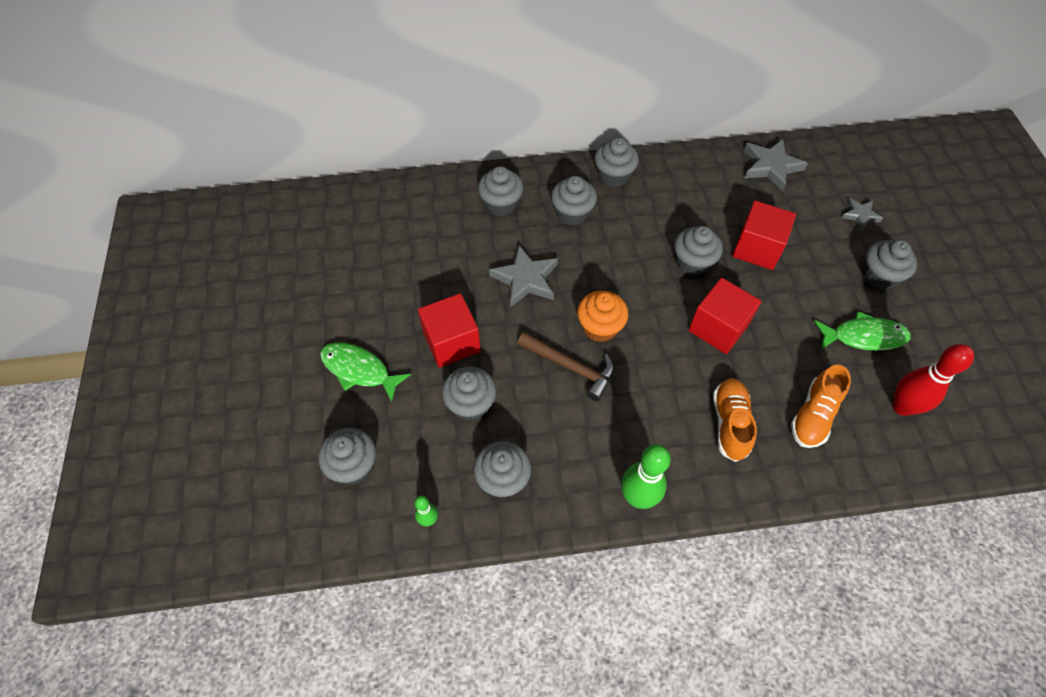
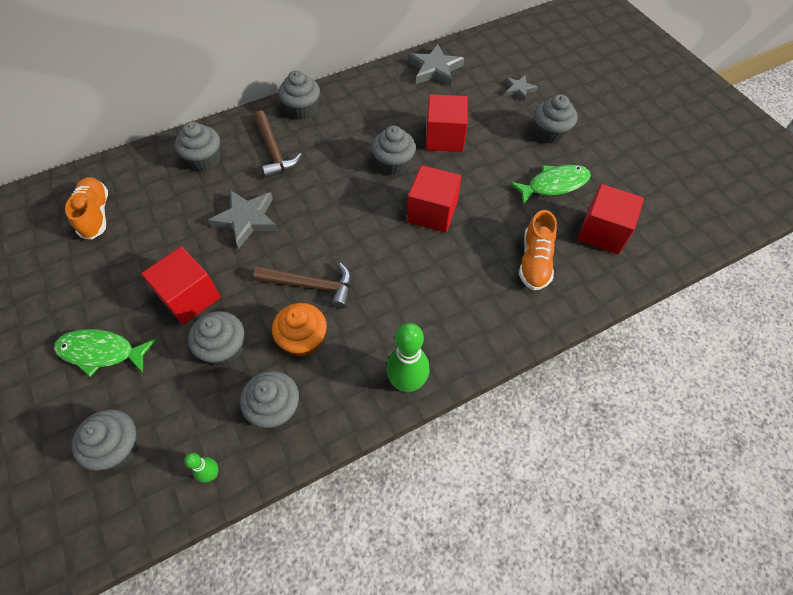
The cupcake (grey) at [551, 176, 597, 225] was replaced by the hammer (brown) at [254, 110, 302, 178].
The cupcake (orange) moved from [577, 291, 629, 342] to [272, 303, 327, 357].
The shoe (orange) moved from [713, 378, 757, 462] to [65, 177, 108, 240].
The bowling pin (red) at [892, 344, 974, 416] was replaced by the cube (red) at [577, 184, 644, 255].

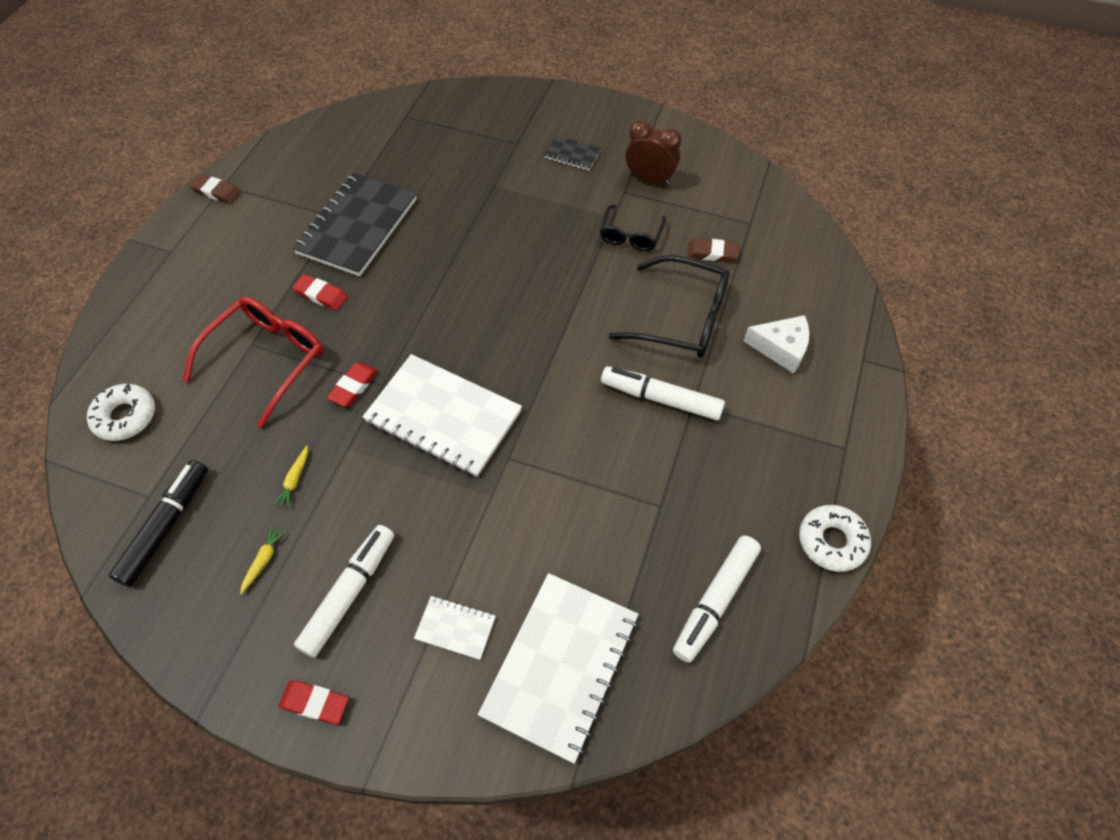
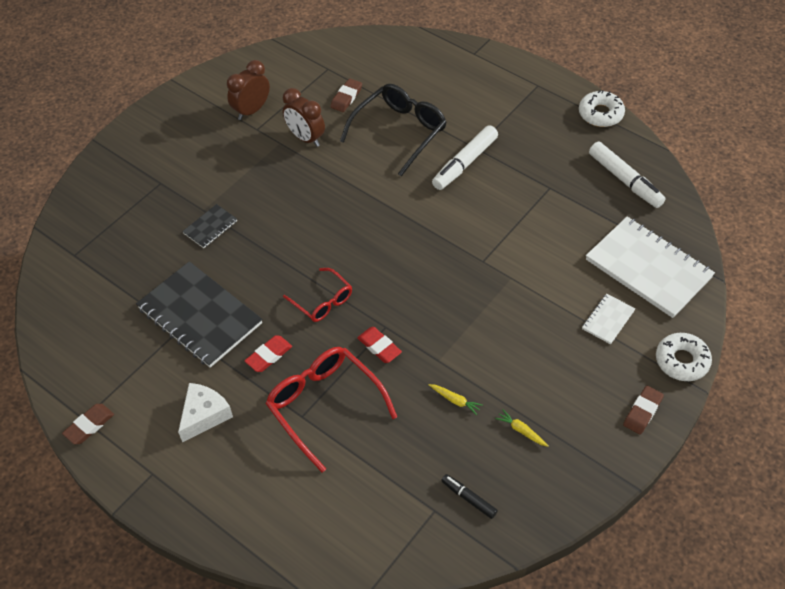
The donut (white) moved from [87, 384, 155, 441] to [656, 333, 712, 381].
The marker (black) at [109, 460, 208, 587] changed to 0.55 times the size.
The eraser (red) at [278, 680, 349, 724] became the eraser (brown) at [623, 386, 664, 435].
The marker (white) at [294, 525, 394, 658] disappeared.
The notebook (white) at [362, 354, 522, 477] disappeared.
The notebook (black) moved from [544, 135, 601, 171] to [182, 204, 237, 248].
The glasses (black) at [600, 205, 666, 251] was replaced by the clock (brown) at [283, 88, 325, 147].
The cheese (white) moved from [744, 315, 810, 374] to [178, 383, 233, 442].
The glasses (red) at [283, 268, 352, 322] appeared.

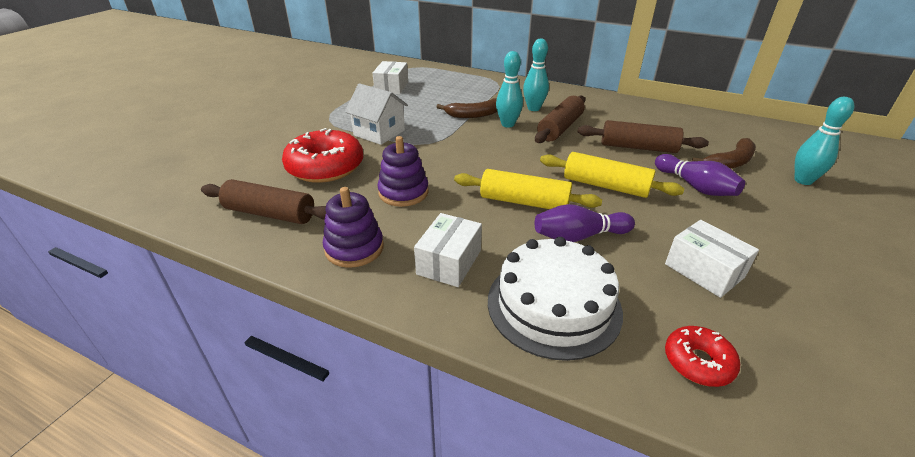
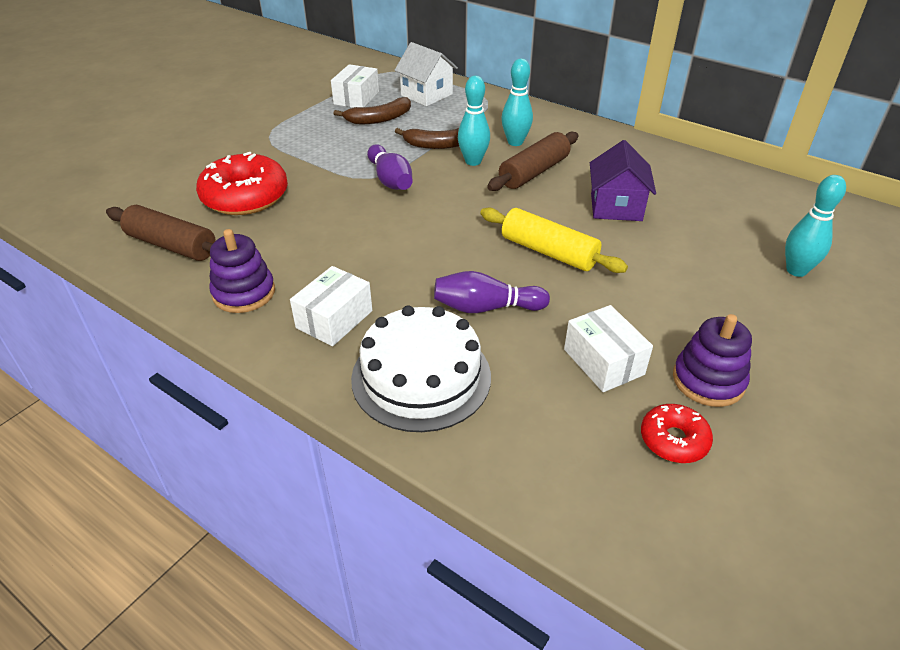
The house (white) moved from [345, 83, 408, 145] to [395, 42, 458, 106].
The stacking toy (purple) moved from [378, 136, 429, 207] to [673, 314, 752, 407].
The rolling pin (yellow) at [454, 169, 602, 209] disappeared.
The rolling pin (brown) at [578, 120, 709, 153] was replaced by the house (purple) at [590, 140, 656, 221].
The bowling pin (purple) moved from [655, 154, 745, 196] to [367, 144, 413, 190].
The donut (red) moved from [665, 326, 740, 387] to [641, 404, 713, 463].
The banana (brown) moved from [692, 138, 756, 169] to [333, 97, 411, 124].

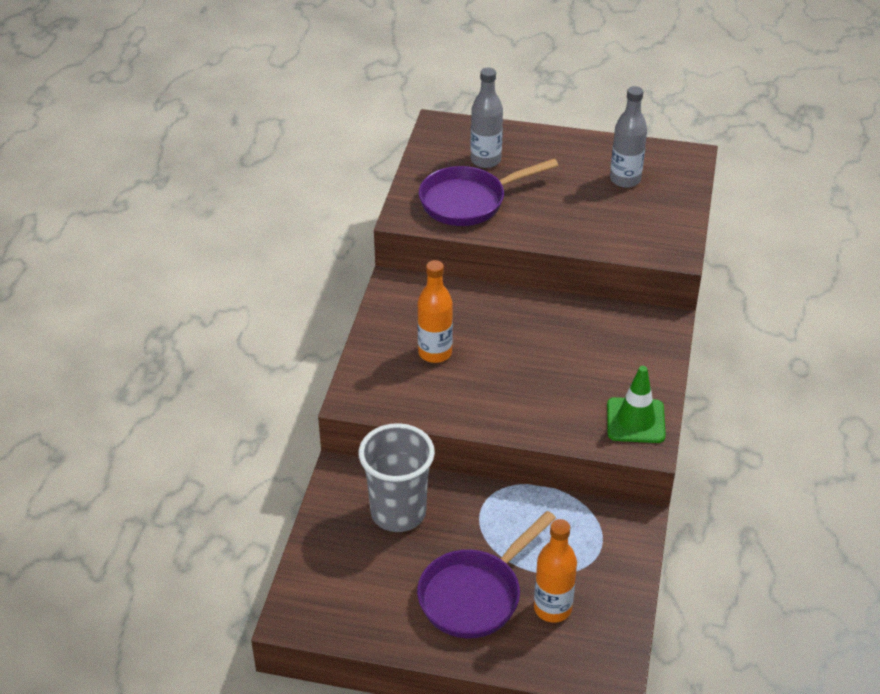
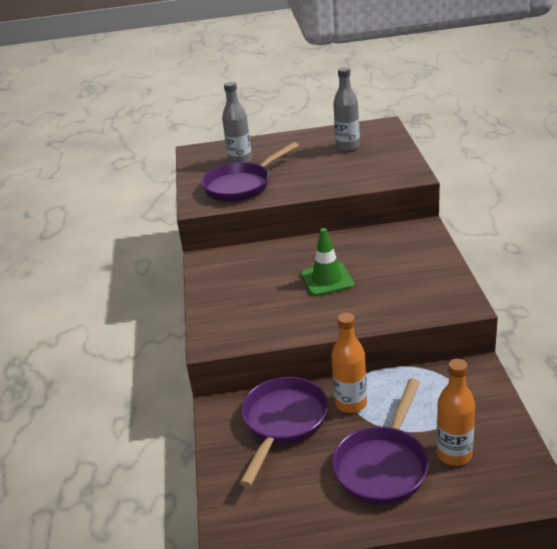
The cup (grey) at [359, 423, 435, 532] was replaced by the pan (purple) at [240, 377, 328, 487].
The bottle (orange) moved from [418, 260, 453, 363] to [331, 313, 367, 413].
The traffic cone (green) moved from [607, 366, 666, 443] to [301, 228, 354, 296].

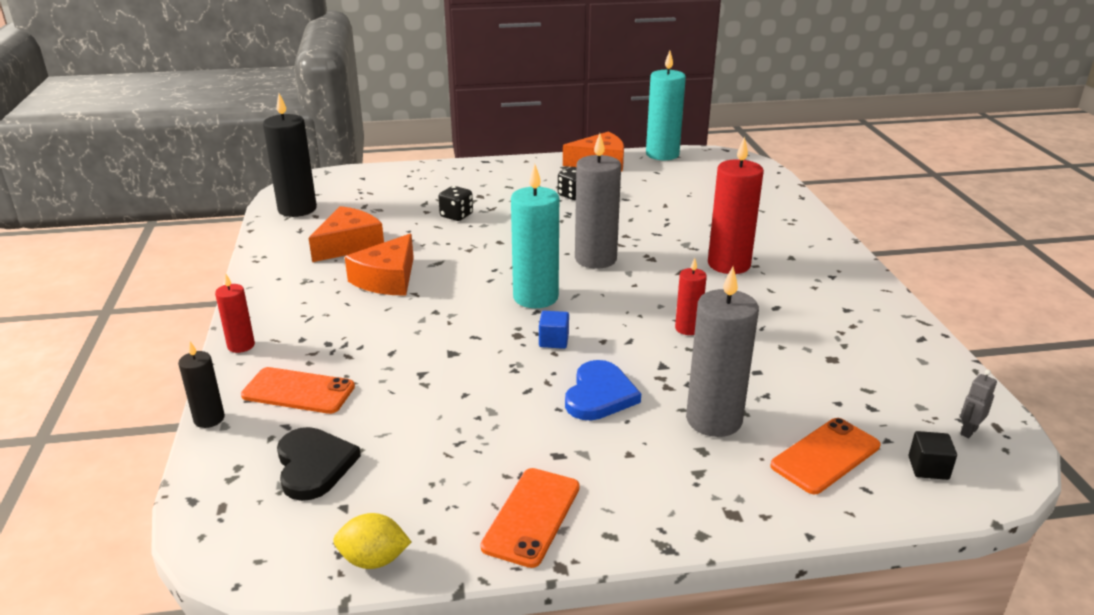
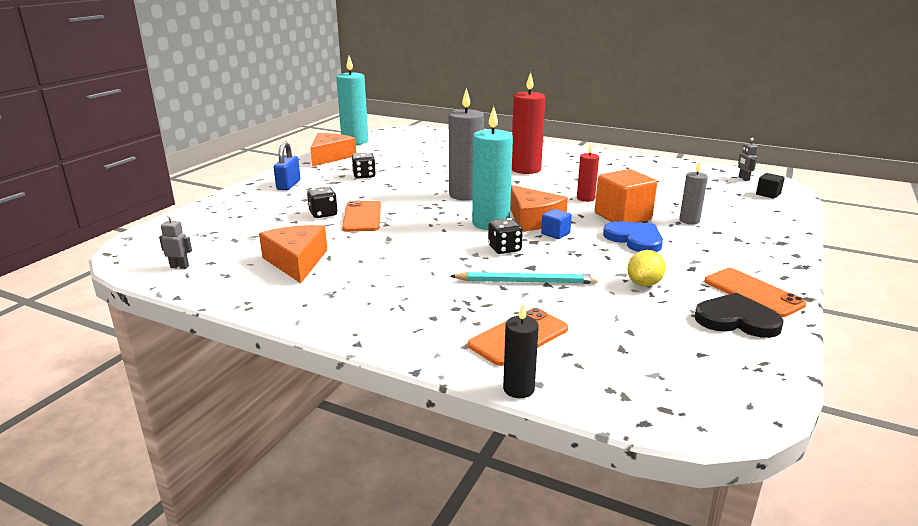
The candle (red) at [215, 274, 255, 353] disappeared.
The candle (black) at [263, 94, 317, 217] was replaced by the robot (grey) at [159, 214, 192, 269].
The heart (black) moved from [277, 427, 361, 501] to [694, 293, 784, 338].
The lemon (yellow) moved from [333, 513, 411, 569] to [627, 250, 666, 287].
The cheese (orange) moved from [345, 234, 414, 296] to [510, 185, 568, 231].
The candle (grey) at [686, 267, 759, 437] changed to 0.53 times the size.
The phone (orange) moved from [770, 418, 880, 494] to [342, 201, 381, 232].
The padlock (blue) at [274, 142, 301, 190] appeared.
The pencil (turquoise) at [450, 272, 598, 284] appeared.
The dice (black) at [488, 218, 523, 254] appeared.
The cube (orange) at [595, 169, 657, 223] appeared.

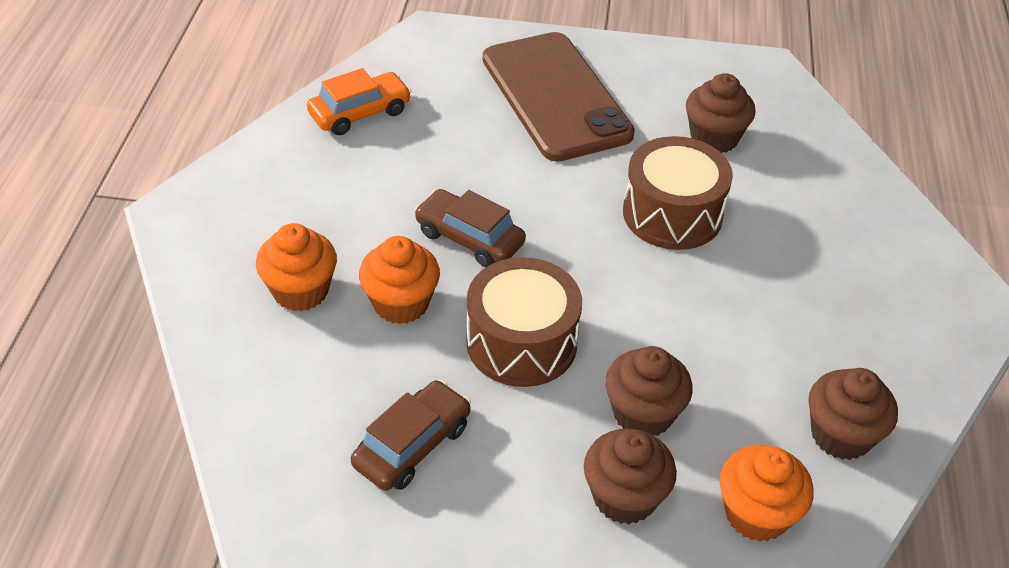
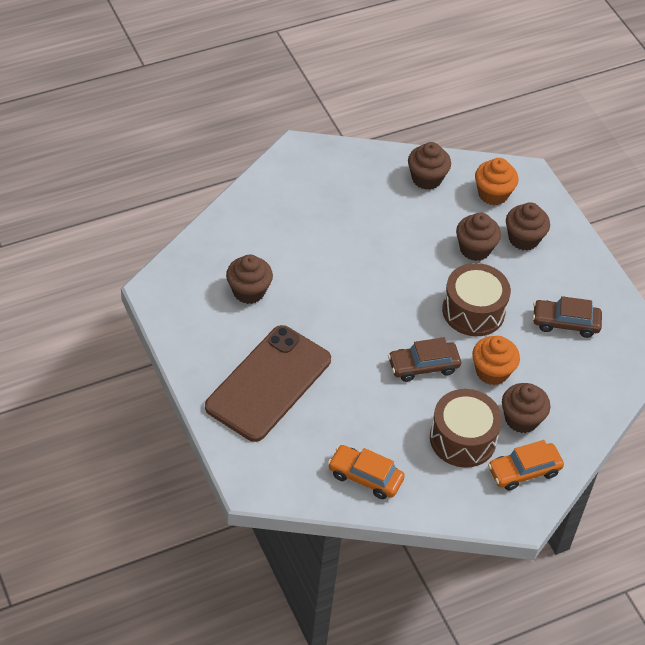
The cupcake (orange) at [256, 223, 337, 311] became the cupcake (brown) at [502, 383, 550, 433].
The car (brown) at [414, 189, 526, 267] turned 75 degrees clockwise.
The drum (brown) moved from [623, 136, 733, 250] to [430, 389, 502, 468].
The car (orange) at [488, 440, 564, 491] appeared.

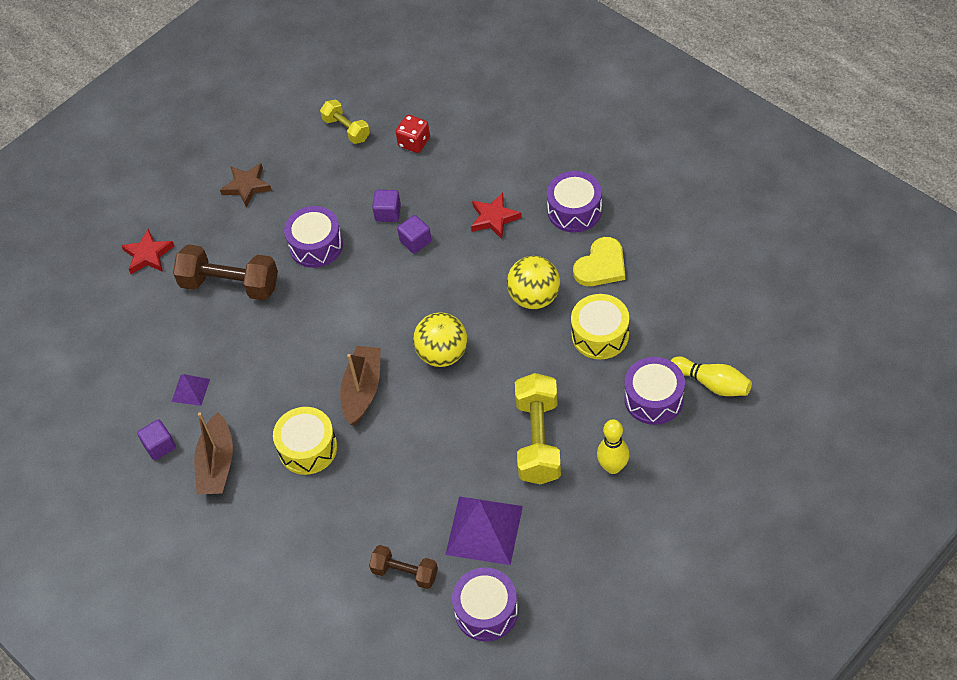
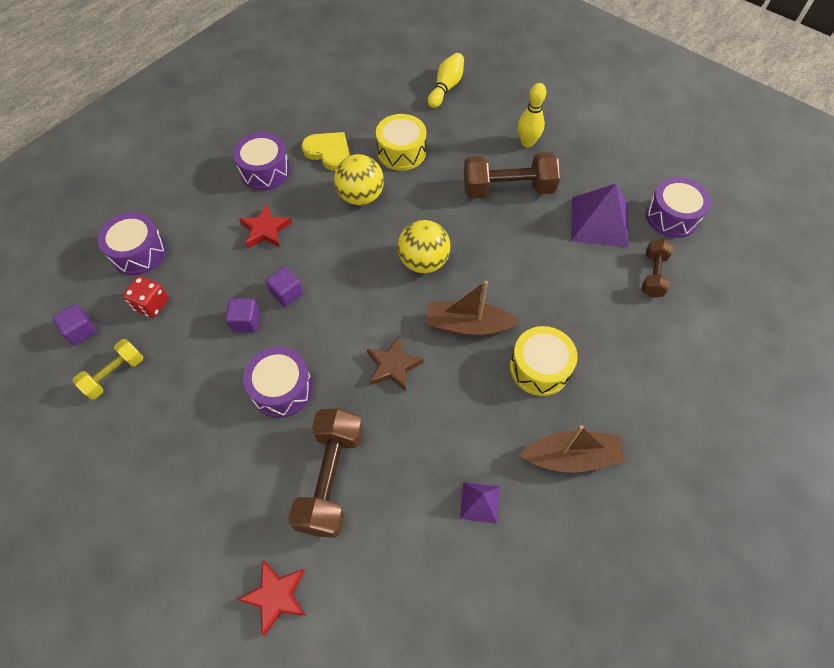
The cube (purple) moved from [137, 419, 176, 460] to [53, 304, 97, 345].
The star (brown) moved from [220, 163, 272, 207] to [367, 337, 423, 391].
The dumbbell (yellow) at [515, 373, 561, 484] became the dumbbell (brown) at [464, 152, 561, 198].
The drum (purple) moved from [624, 357, 685, 425] to [98, 213, 167, 275].

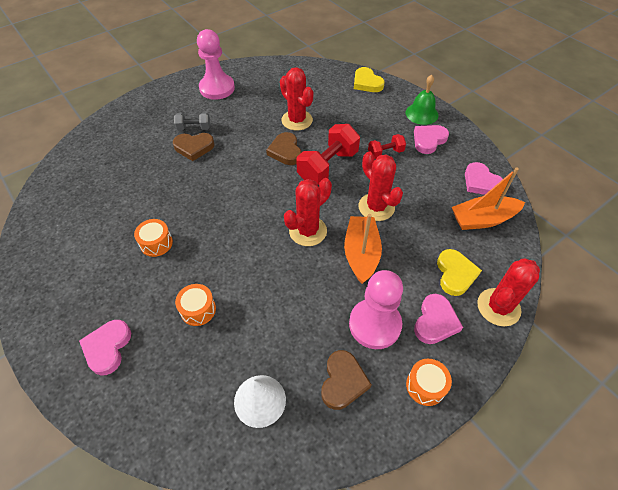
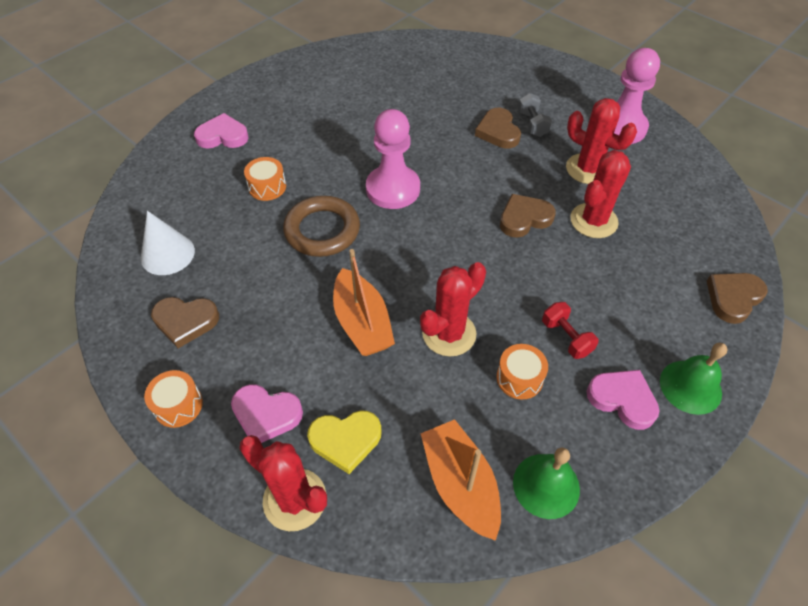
The drum (orange) moved from [134, 219, 173, 257] to [497, 344, 548, 399].
The cactus (red) moved from [284, 178, 332, 246] to [566, 98, 637, 184].
The dumbbell (red) at [296, 124, 360, 185] disappeared.
The boat (orange) at [344, 214, 382, 284] turned 75 degrees clockwise.
The pawn (pink) moved from [349, 270, 403, 349] to [366, 109, 420, 209].
The heart (yellow) at [354, 67, 385, 92] became the heart (brown) at [707, 273, 768, 324].
The heart (pink) at [465, 162, 503, 195] was replaced by the bell (green) at [513, 448, 580, 519].
The ring (brown) at [283, 196, 360, 257] appeared.

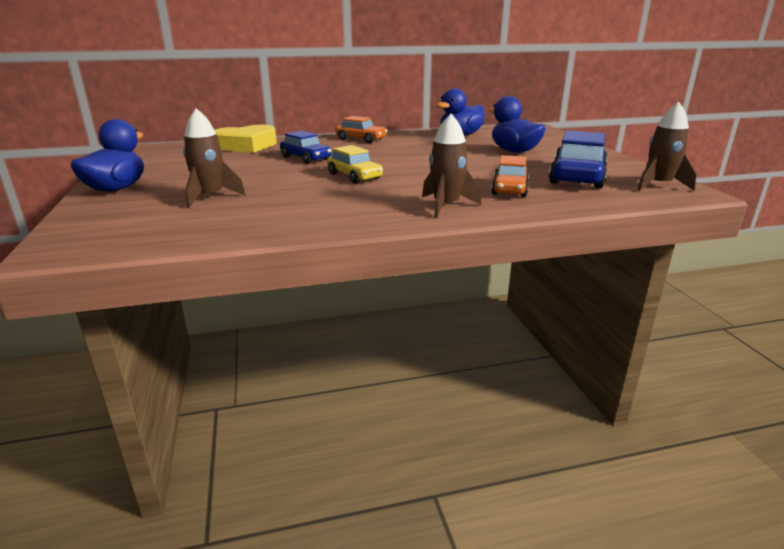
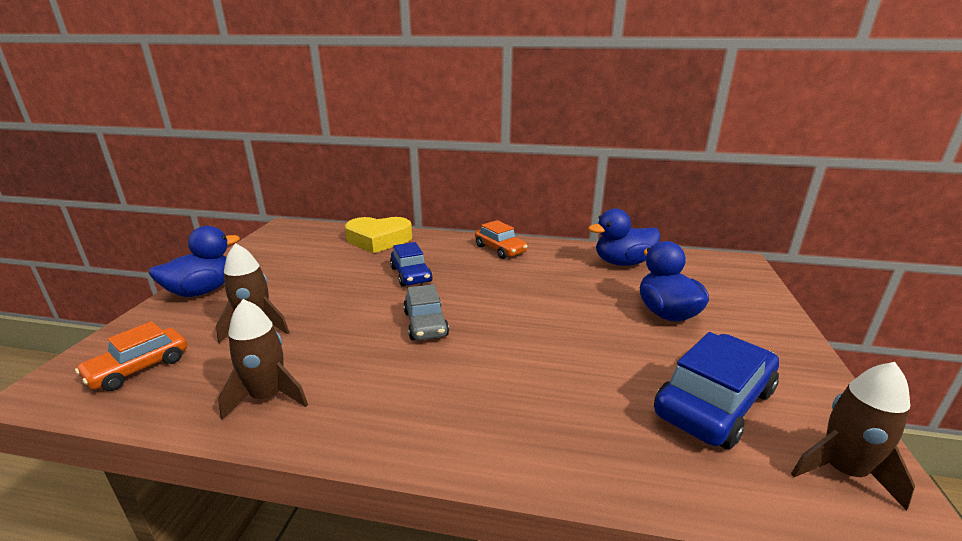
The car (yellow) at [327, 145, 383, 184] became the car (grey) at [403, 284, 449, 340].
The rocket (brown) moved from [422, 114, 481, 218] to [218, 299, 308, 420].
The car (orange) moved from [491, 155, 529, 197] to [75, 321, 187, 391].

